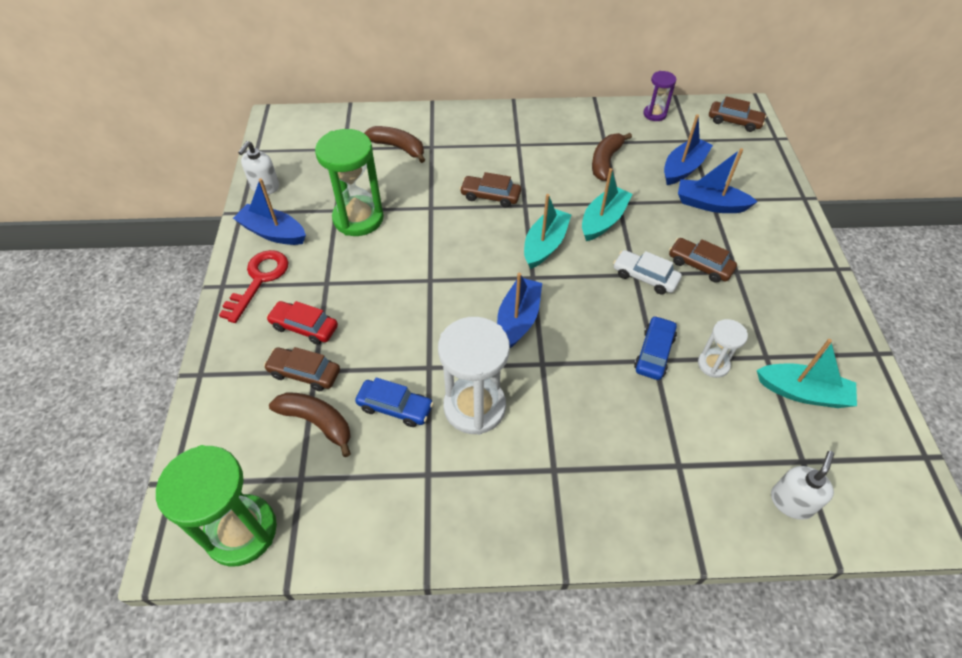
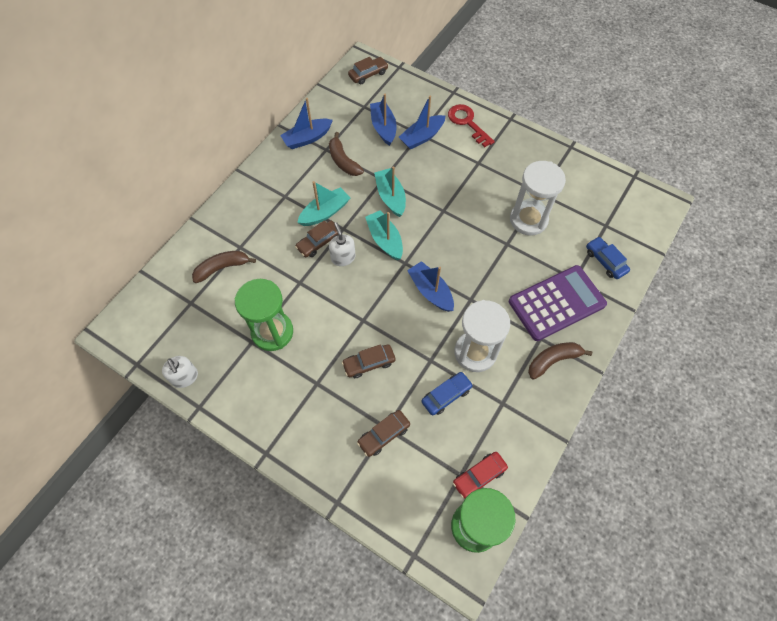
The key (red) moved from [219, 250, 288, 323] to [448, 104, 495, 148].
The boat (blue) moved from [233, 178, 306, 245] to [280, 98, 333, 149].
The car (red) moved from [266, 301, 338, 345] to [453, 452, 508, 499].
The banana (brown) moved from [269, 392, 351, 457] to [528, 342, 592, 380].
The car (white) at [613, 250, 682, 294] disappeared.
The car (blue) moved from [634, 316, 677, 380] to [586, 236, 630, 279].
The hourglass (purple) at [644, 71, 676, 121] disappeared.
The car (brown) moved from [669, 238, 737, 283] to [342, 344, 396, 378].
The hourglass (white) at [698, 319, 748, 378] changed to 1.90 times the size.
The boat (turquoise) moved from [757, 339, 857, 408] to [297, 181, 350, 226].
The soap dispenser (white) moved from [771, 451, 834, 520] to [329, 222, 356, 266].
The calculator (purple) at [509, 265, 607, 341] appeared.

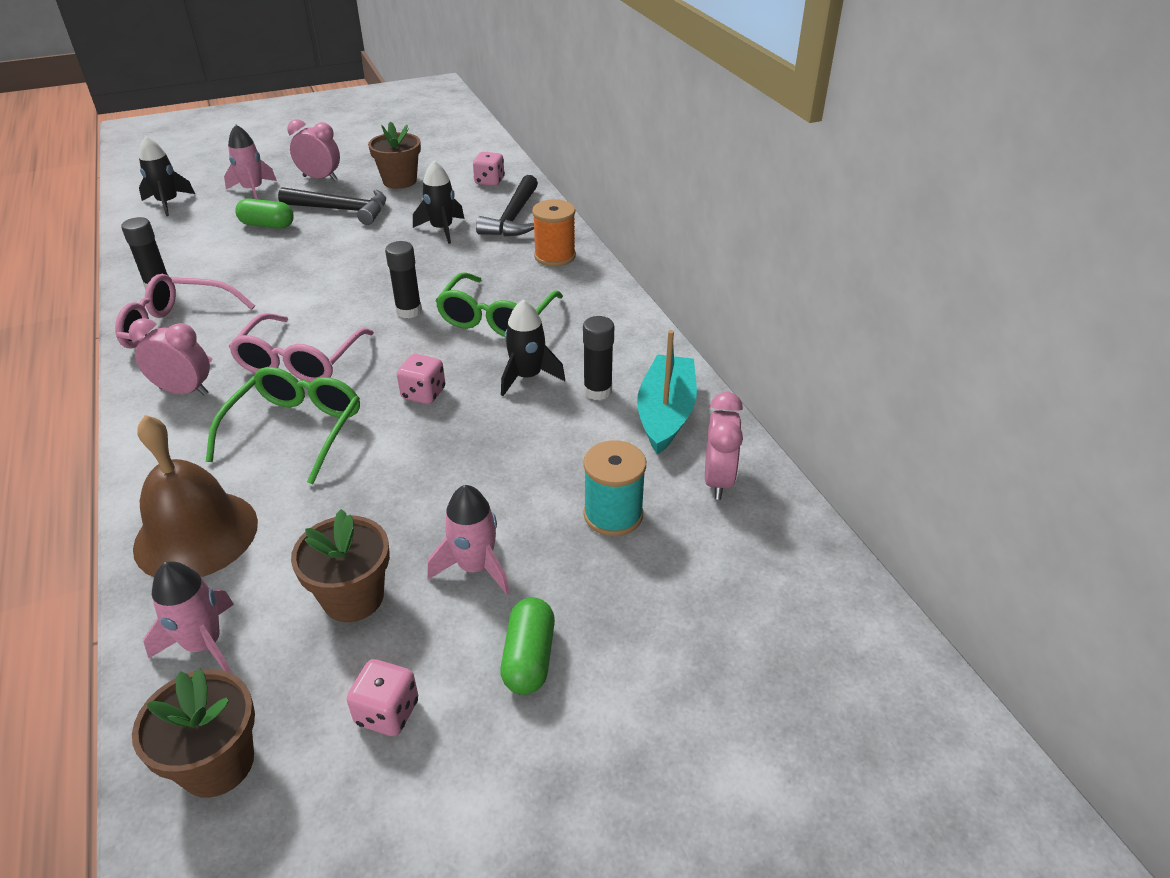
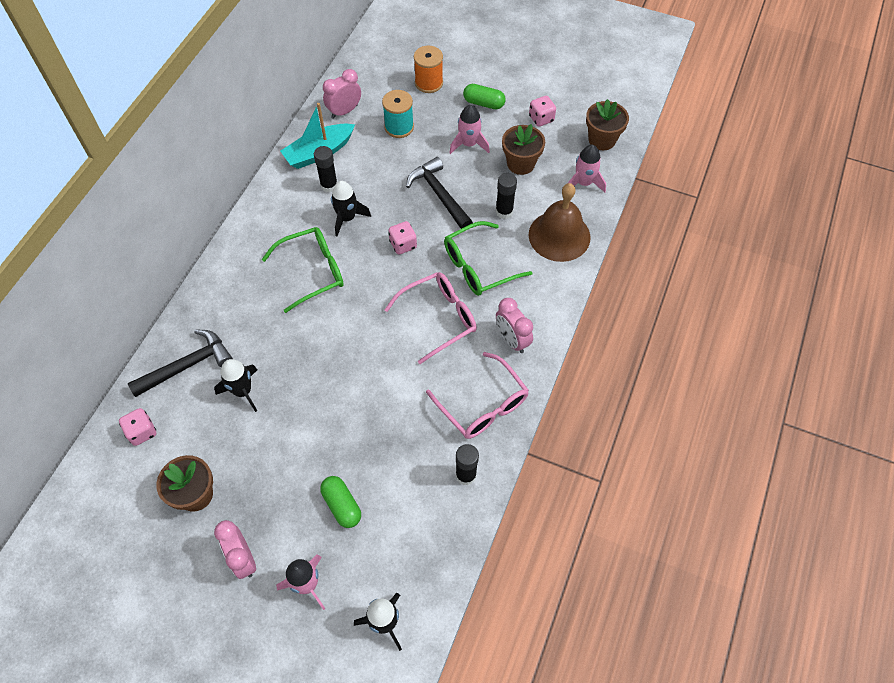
The hammer (black) moved from [278, 187, 386, 225] to [406, 157, 473, 229].
The glue stick (black) moved from [385, 241, 422, 318] to [496, 173, 517, 219].
The capsule (green) at [500, 597, 555, 695] turned 60 degrees clockwise.
The spool (orange) moved from [532, 199, 576, 267] to [414, 46, 443, 93].

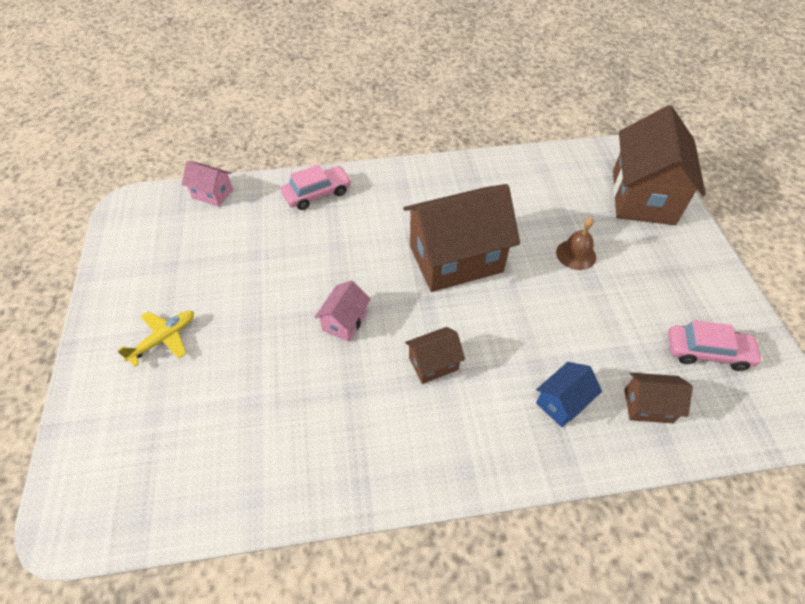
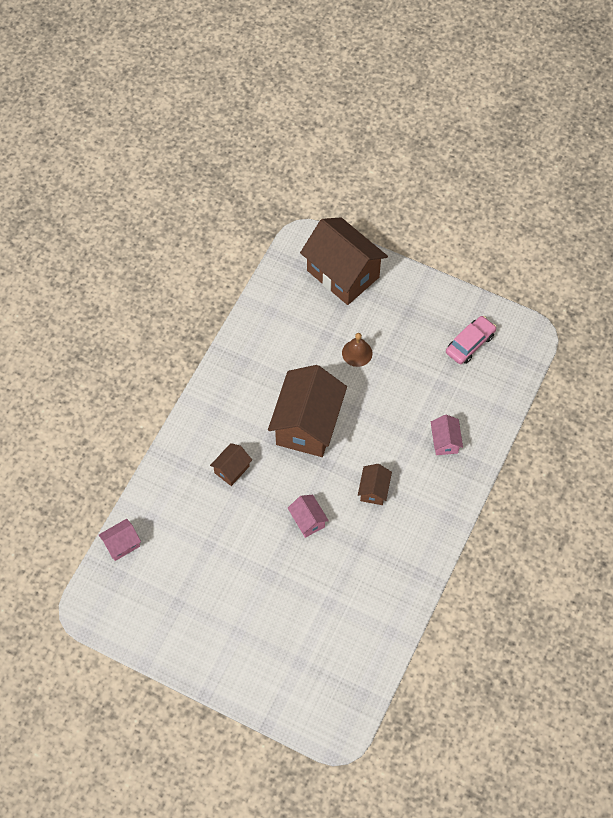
The plane (yellow) at [117, 311, 194, 367] disappeared.
The car (pink) at [281, 165, 351, 210] disappeared.
The house (blue) at [536, 362, 602, 427] became the house (pink) at [431, 415, 463, 455].
The house (brown) moved from [624, 373, 693, 423] to [210, 443, 252, 486].

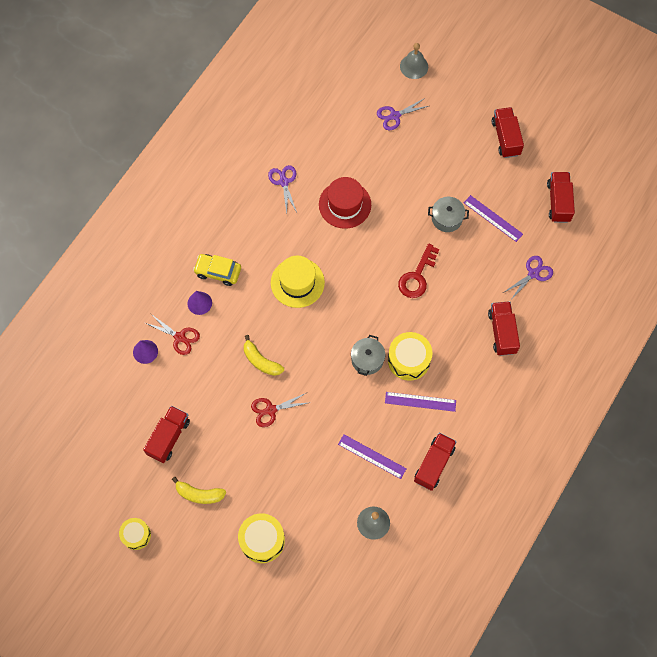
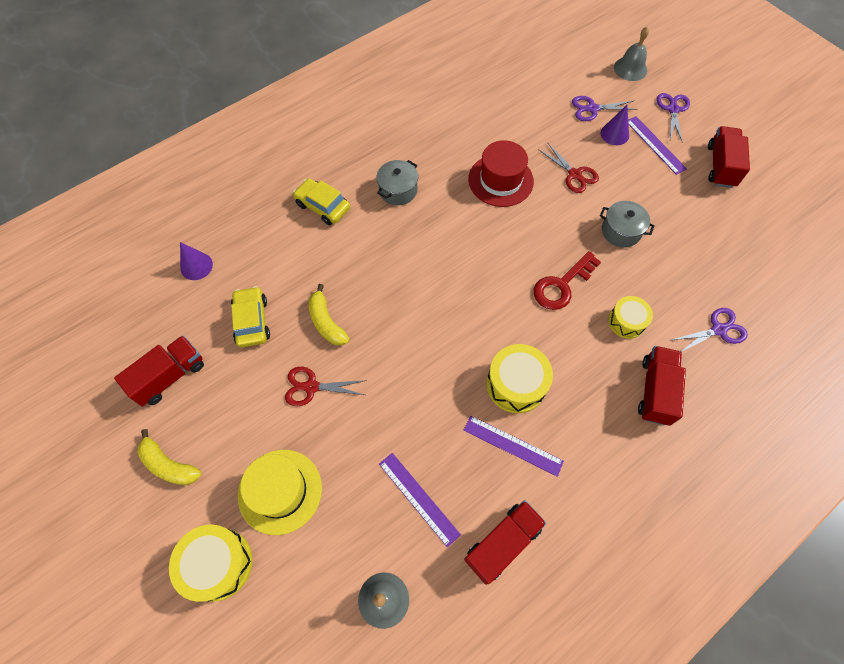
The drum (yellow) moved from [119, 518, 151, 550] to [608, 296, 653, 339].
The scissors (red) moved from [145, 314, 200, 355] to [538, 143, 599, 193].
The cone (purple) moved from [187, 291, 212, 315] to [601, 105, 629, 145].
The scissors (purple) moved from [268, 165, 297, 214] to [657, 93, 690, 143].
The hat (yellow) moved from [271, 256, 325, 308] to [238, 450, 322, 535].
The pot (grey) moved from [351, 335, 385, 376] to [377, 160, 418, 205].
The ruler (purple) moved from [464, 195, 523, 242] to [628, 116, 687, 175].
The truck (red) at [547, 172, 575, 223] disappeared.
The car (yellow) at [231, 286, 270, 347] appeared.

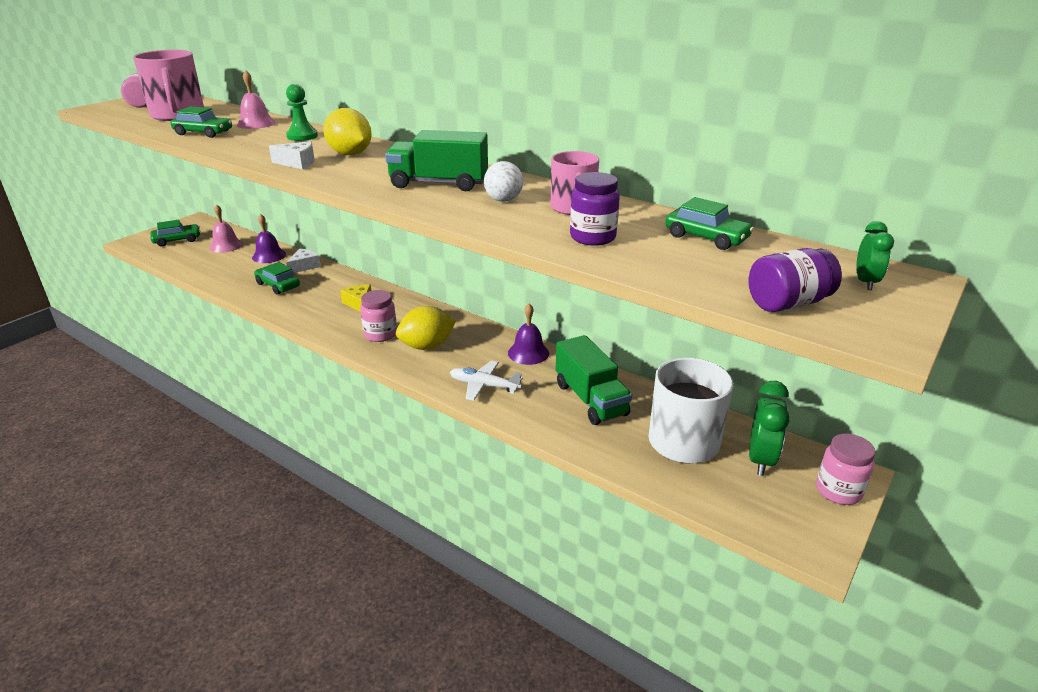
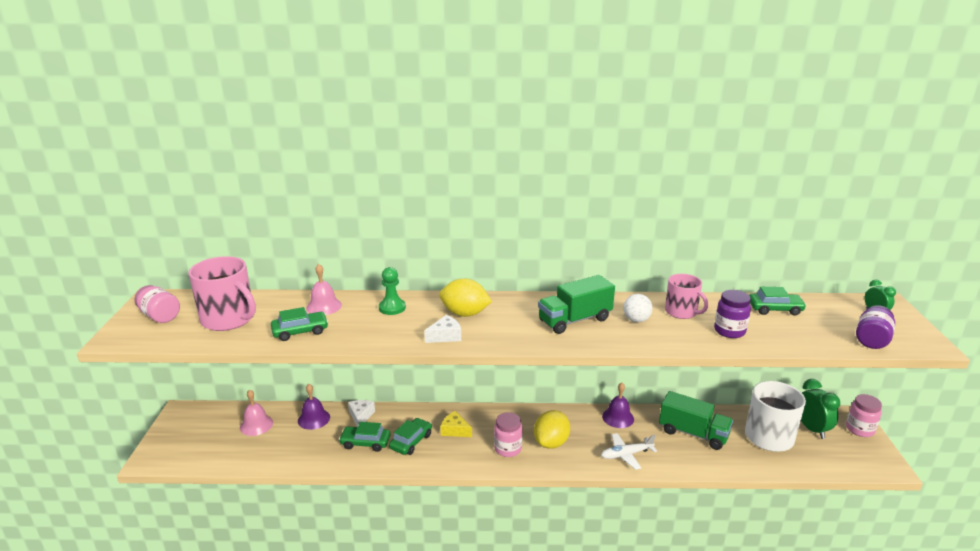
The car (green) moved from [150, 220, 200, 247] to [389, 418, 432, 455].

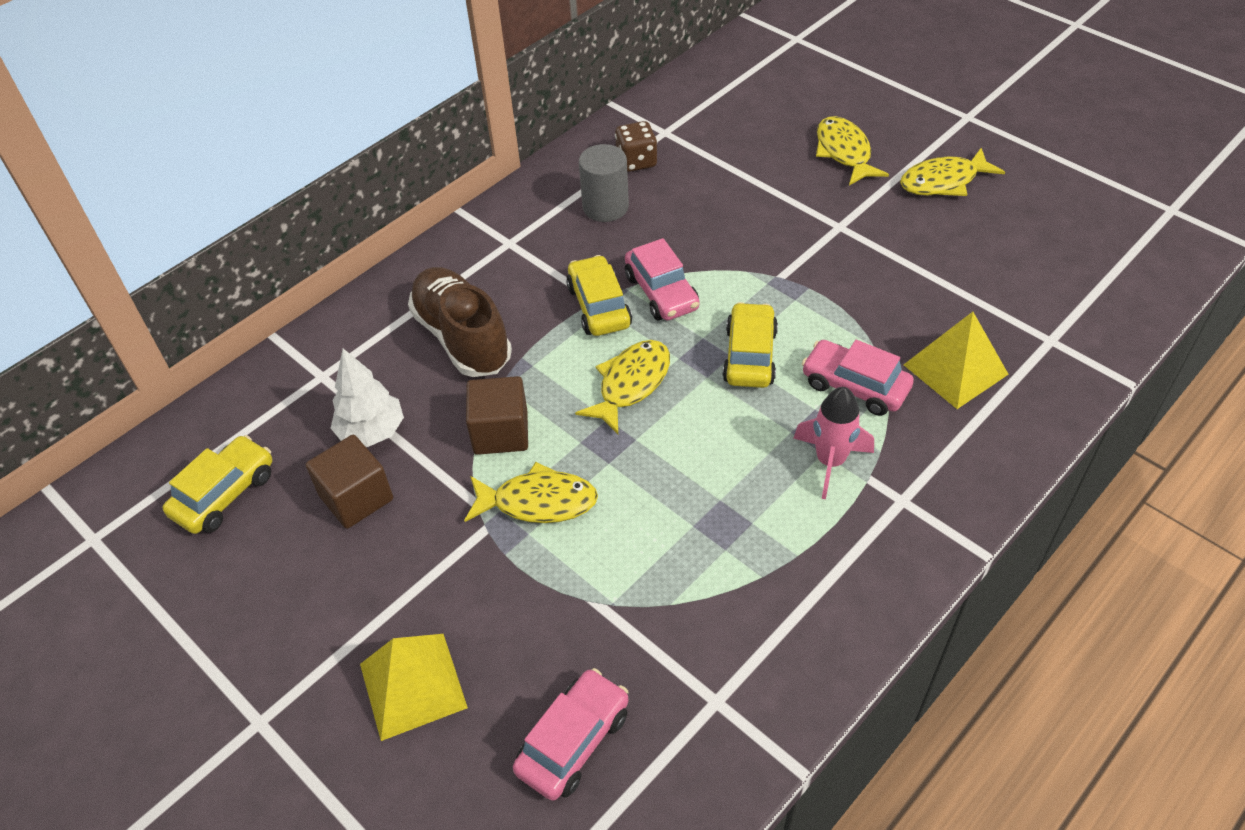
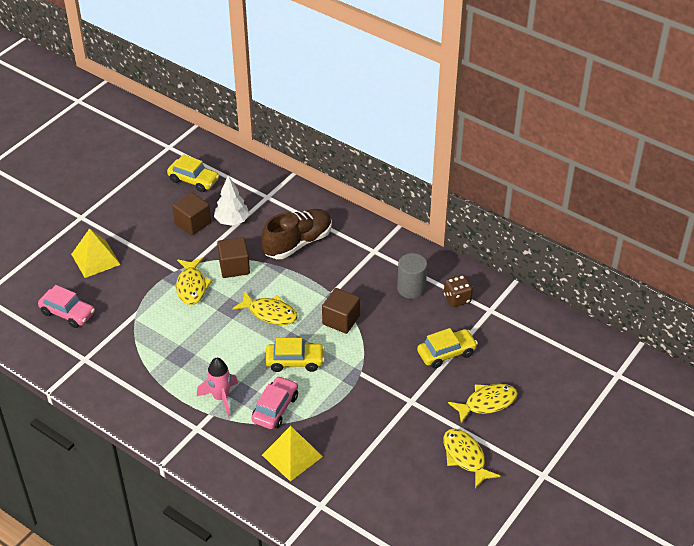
The car (yellow) moved from [566, 255, 632, 336] to [417, 328, 478, 368].
The car (pink) at [625, 238, 700, 320] was replaced by the cube (brown) at [322, 288, 360, 334].

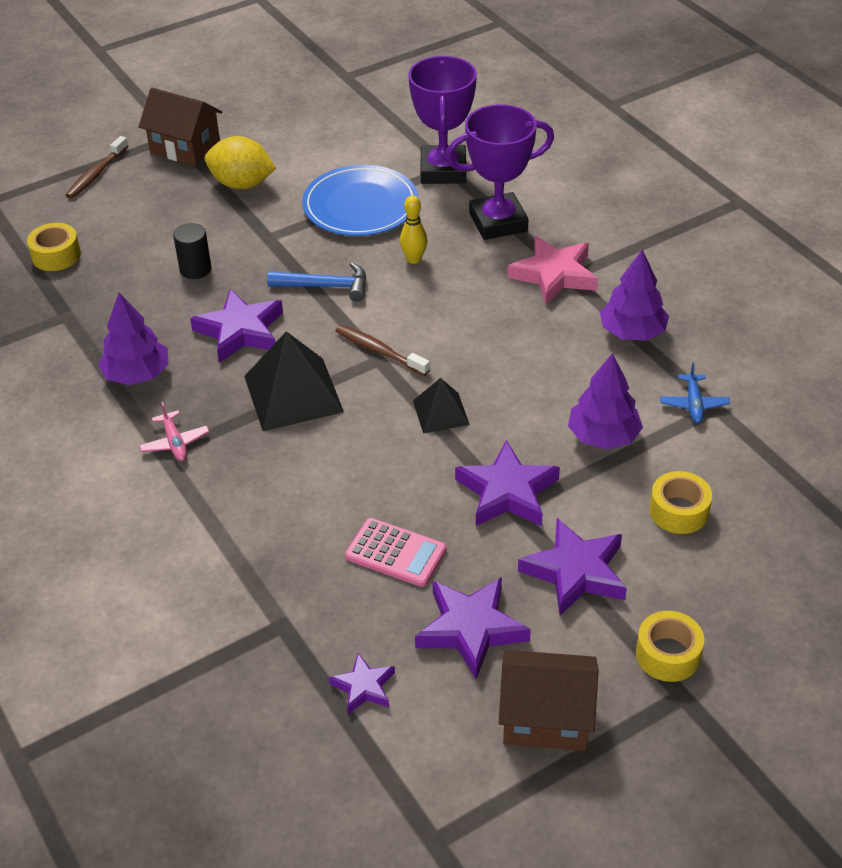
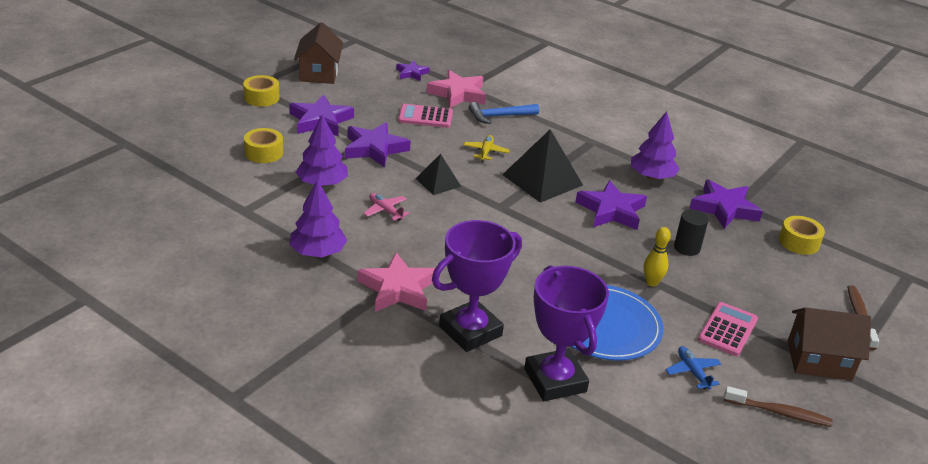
The plane (pink) moved from [139, 402, 209, 461] to [363, 193, 410, 221].
The lemon (yellow) at [205, 136, 276, 189] was replaced by the calculator (pink) at [698, 302, 758, 356].
The hammer (blue) moved from [267, 262, 366, 302] to [469, 102, 539, 124].
The toothbrush (brown) moved from [336, 325, 430, 376] to [724, 386, 833, 427].
The bowling pin (yellow) moved from [400, 195, 427, 264] to [644, 227, 671, 287].
The star (purple) moved from [415, 577, 531, 679] to [689, 179, 763, 229].
The house (brown) at [499, 650, 599, 751] turned 75 degrees counterclockwise.
The plane (blue) moved from [660, 363, 730, 423] to [665, 346, 722, 390].
The star (pink) at [427, 70, 486, 108] appeared.
The plane (yellow) at [464, 135, 510, 162] appeared.

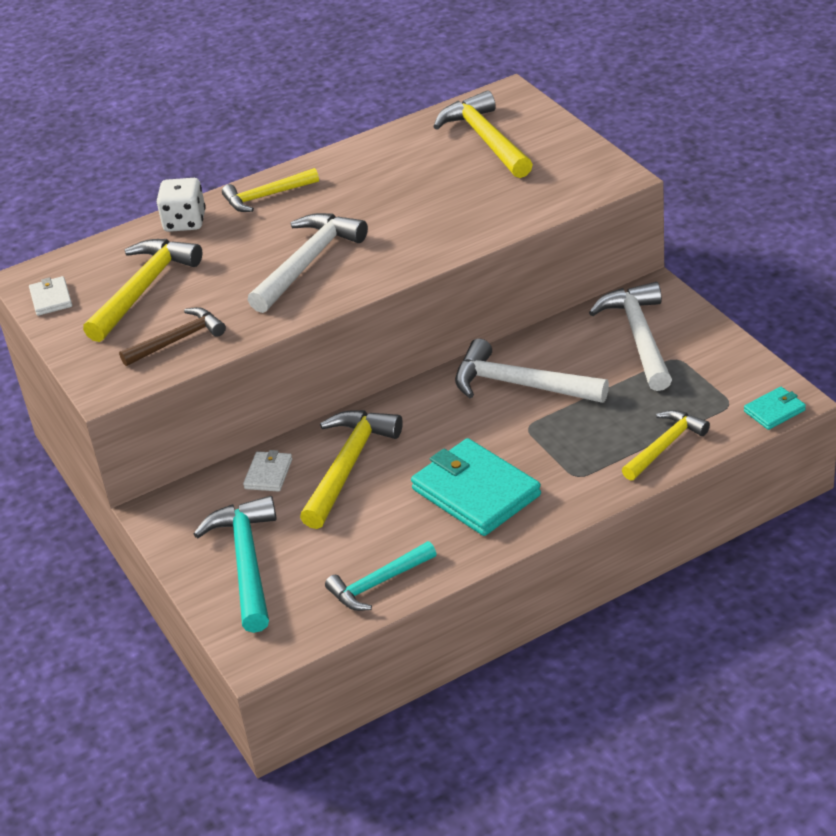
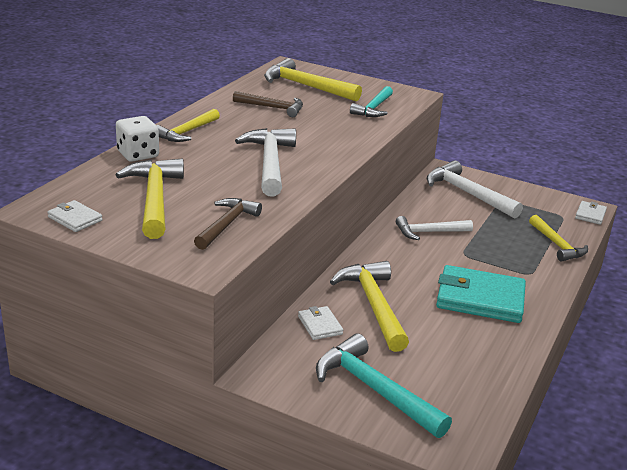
The hammer (turquoise) moved from [325, 541, 437, 611] to [350, 86, 393, 117].
The hammer (white) at [455, 338, 609, 403] changed to 0.65 times the size.
The hammer (yellow) at [622, 410, 710, 481] turned 150 degrees clockwise.
The wallet (turquoise) at [744, 387, 806, 430] became the wallet (white) at [575, 201, 607, 225].
The hammer (brown) at [233, 91, 303, 117] appeared.

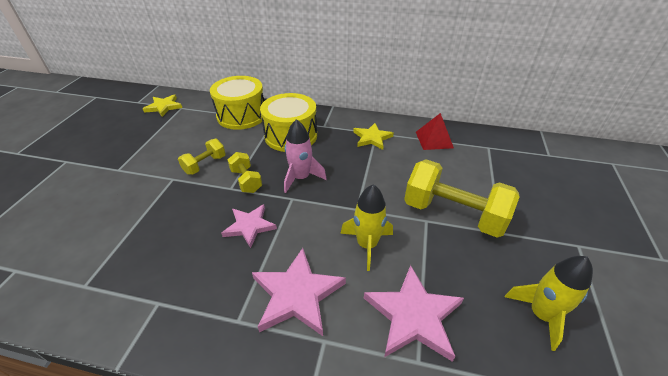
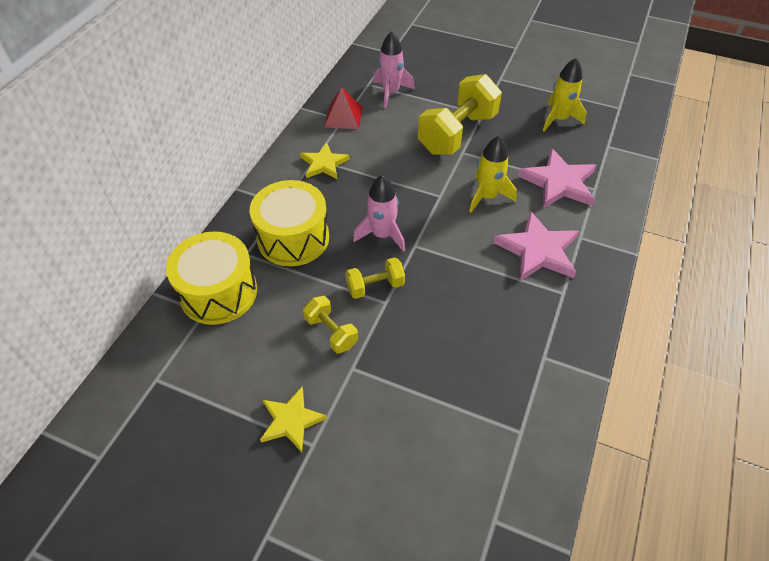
The star (yellow) moved from [143, 94, 182, 117] to [260, 387, 327, 452].
The star (pink) at [221, 204, 277, 248] disappeared.
The rocket (pink) at [373, 31, 415, 108] appeared.

